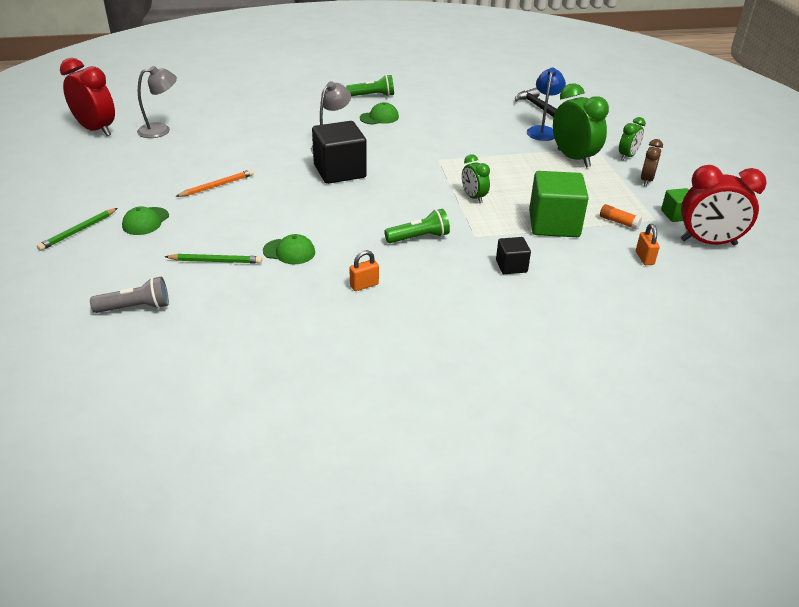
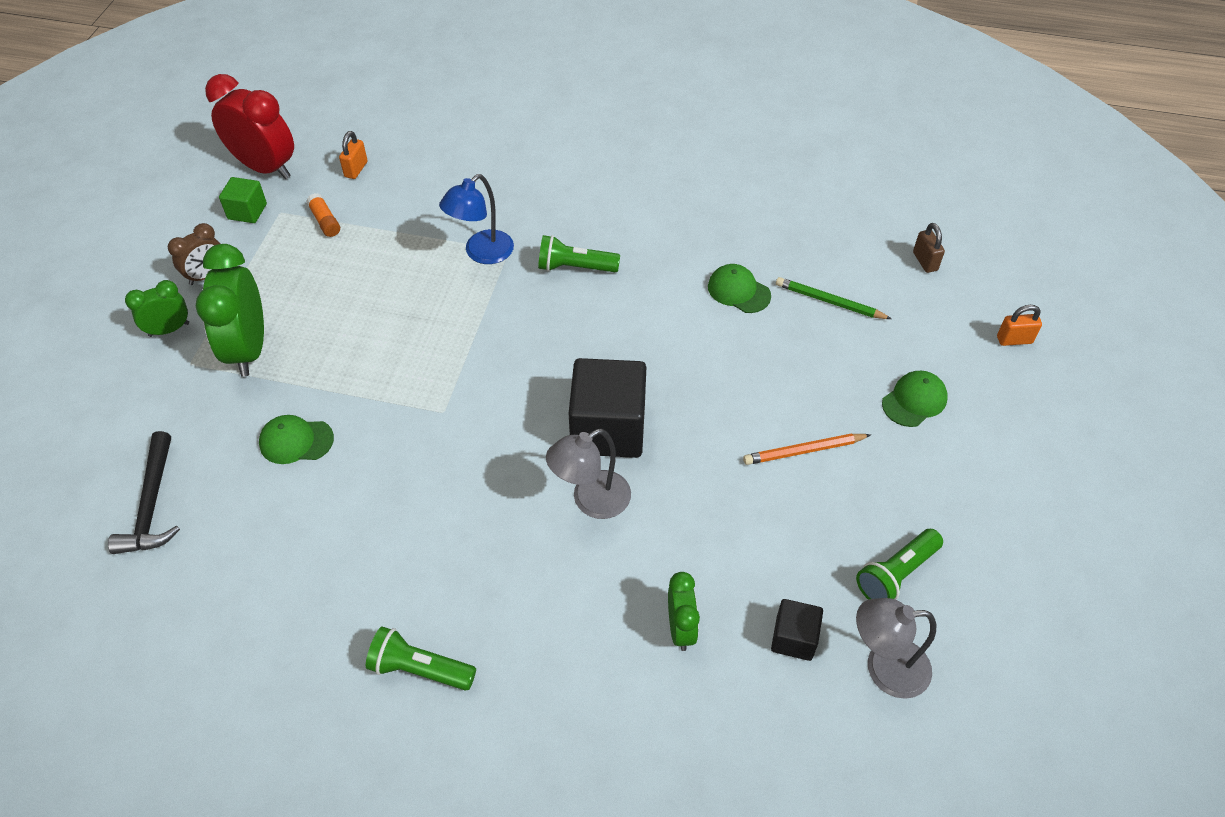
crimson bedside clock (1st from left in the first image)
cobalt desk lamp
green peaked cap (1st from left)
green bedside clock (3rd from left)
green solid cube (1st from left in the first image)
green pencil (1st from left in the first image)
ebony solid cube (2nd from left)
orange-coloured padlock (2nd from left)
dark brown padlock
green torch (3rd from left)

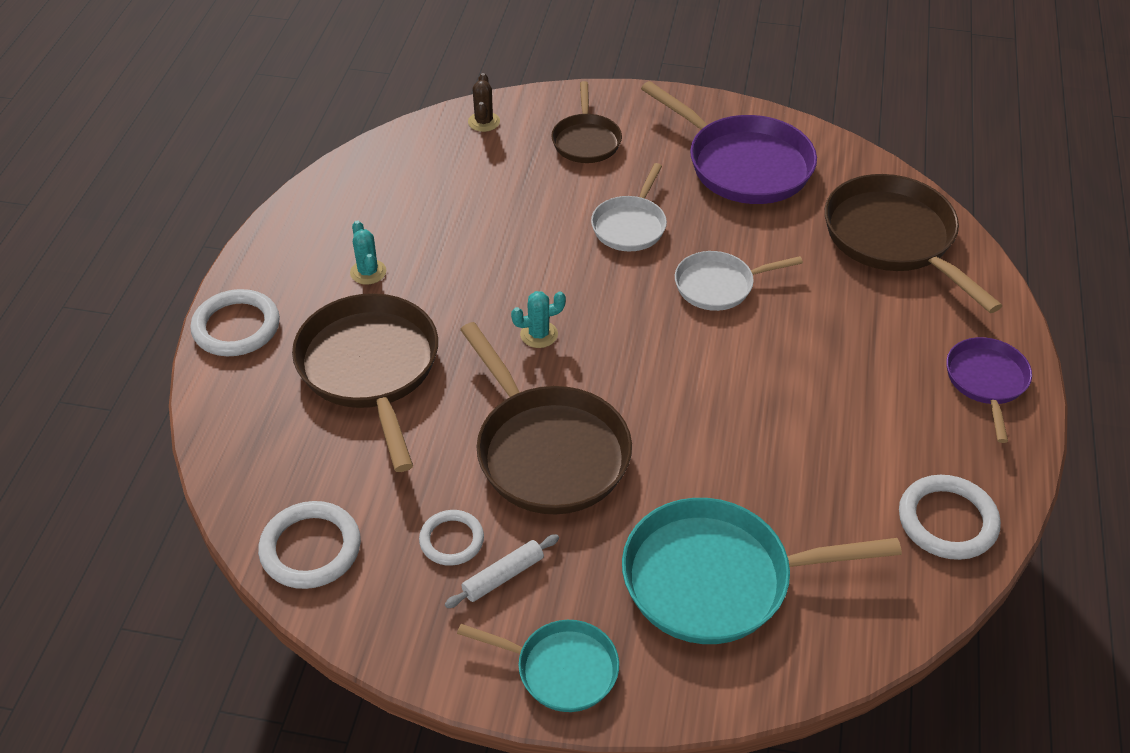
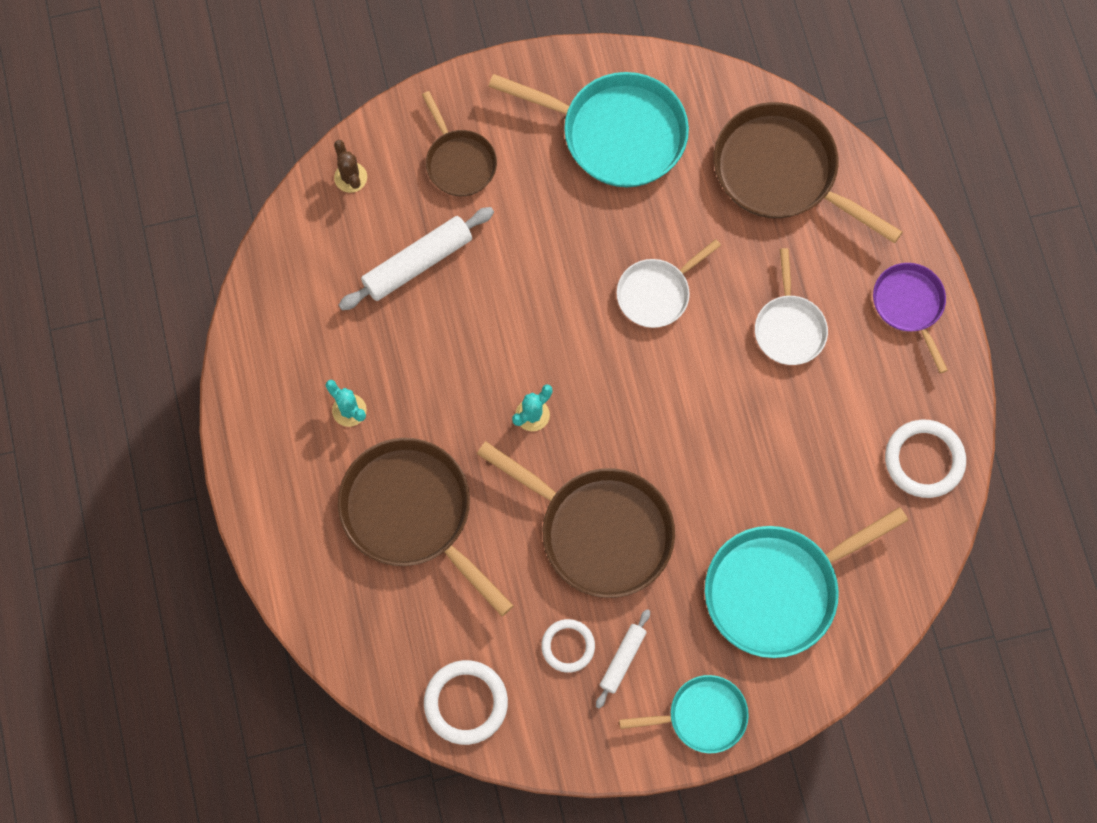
teal pan (1st from left)
white pan (2nd from left)
white torus (1st from left in the first image)
white dough roller (1st from left)

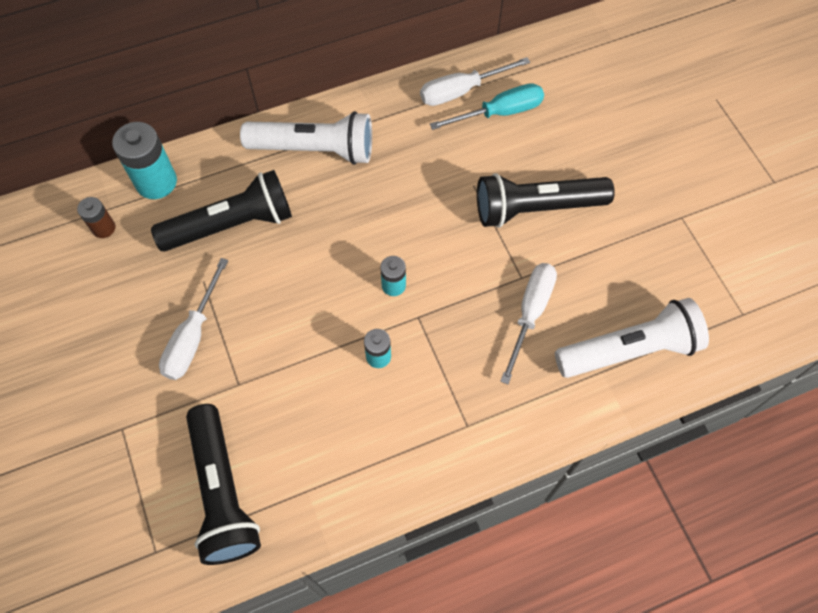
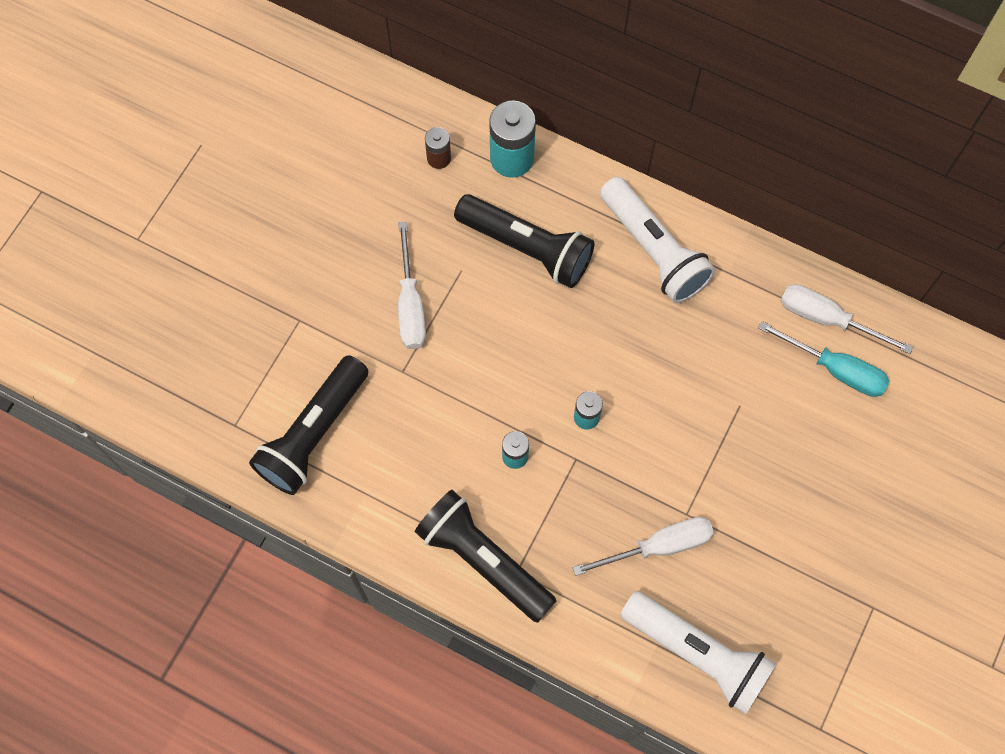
ebony torch (2nd from left)
white hand screwdriver (1st from left)

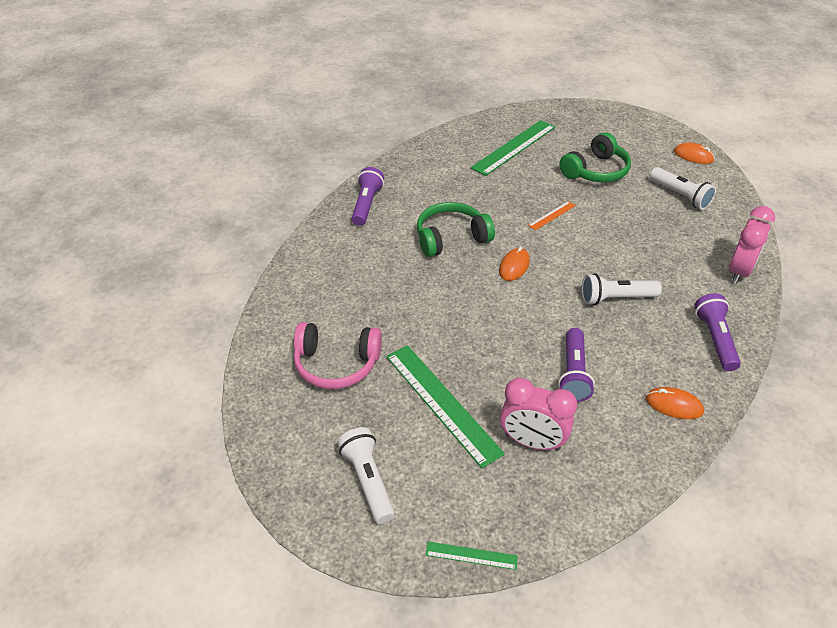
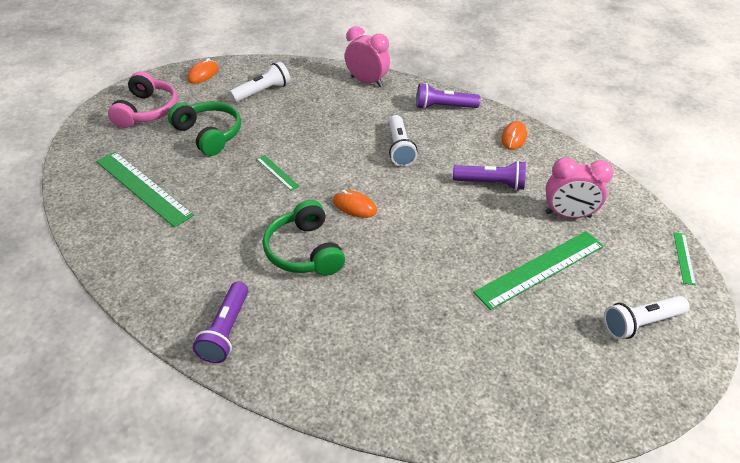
purple torch (1st from left)
green measuring stick (2nd from left)
rose-pink headset
rose-pink bedside clock (2nd from left)

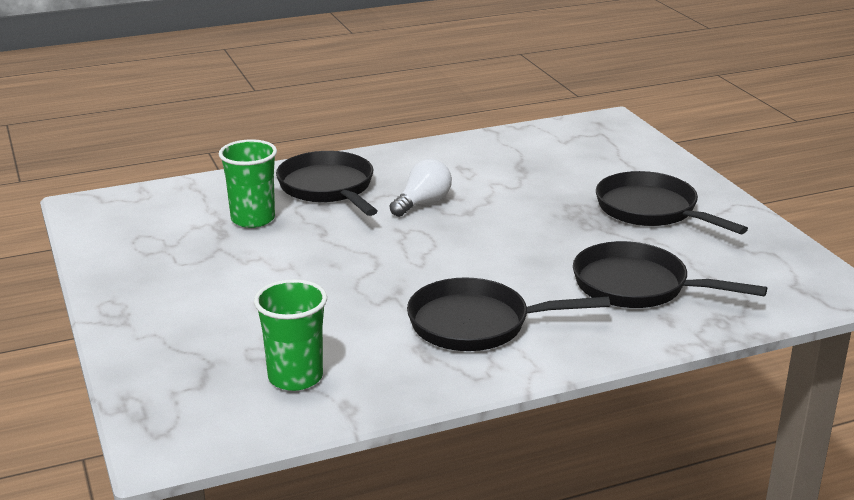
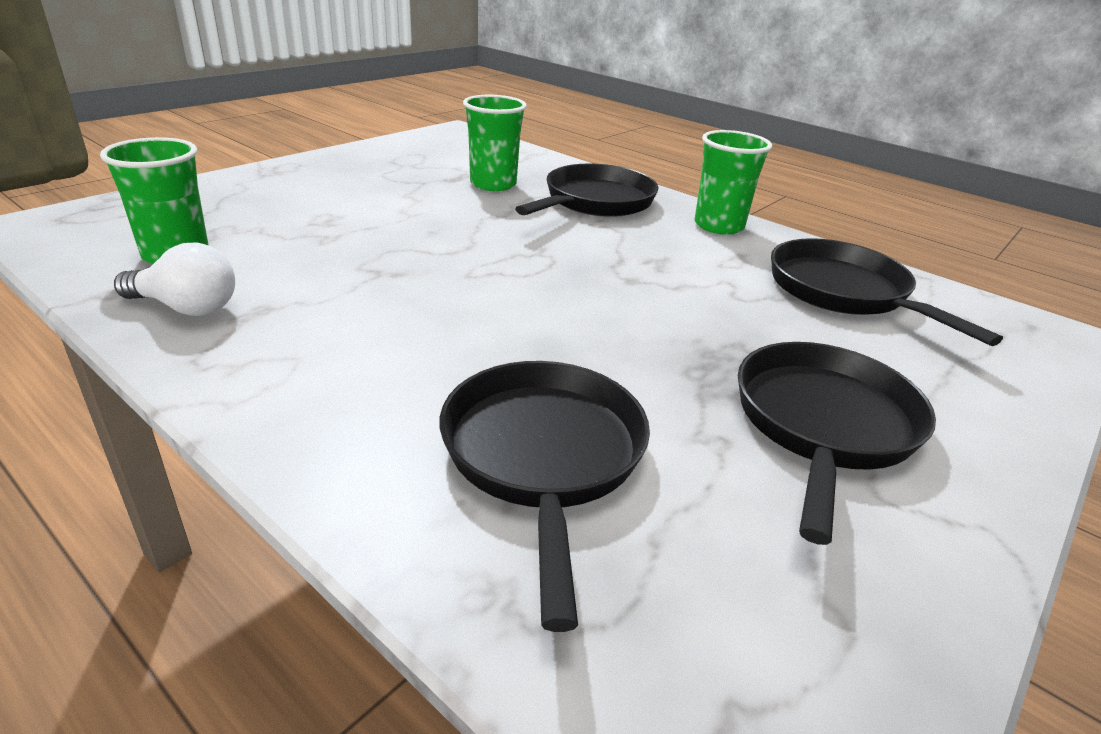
white lightbulb
ebony pan (4th from left)
green cup (3rd from left)

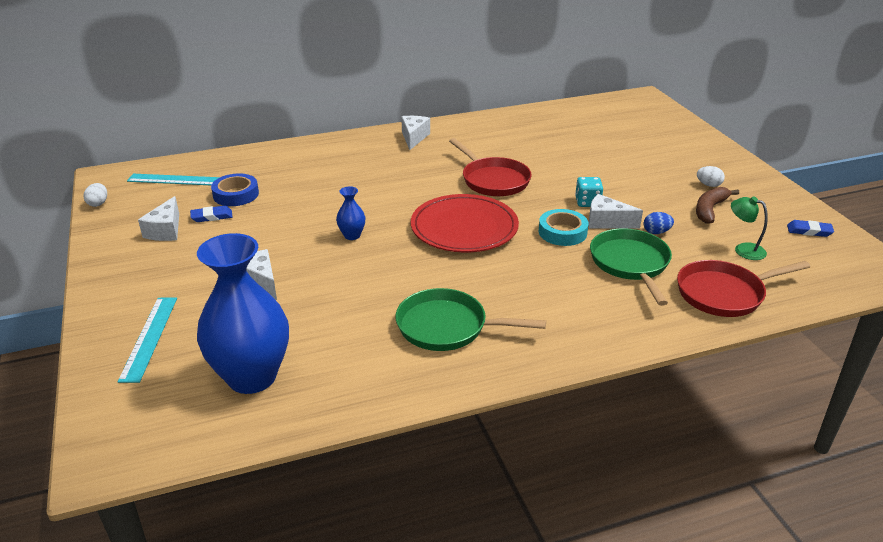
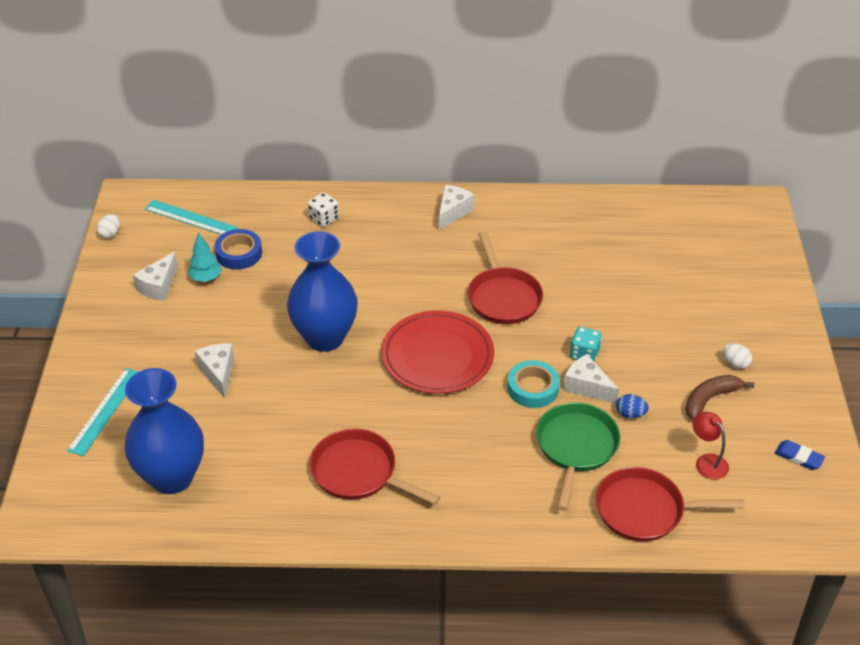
cobalt flower vase (2nd from left)
crimson desk lamp
teal toy tree
crimson pan (1st from left)
white dice

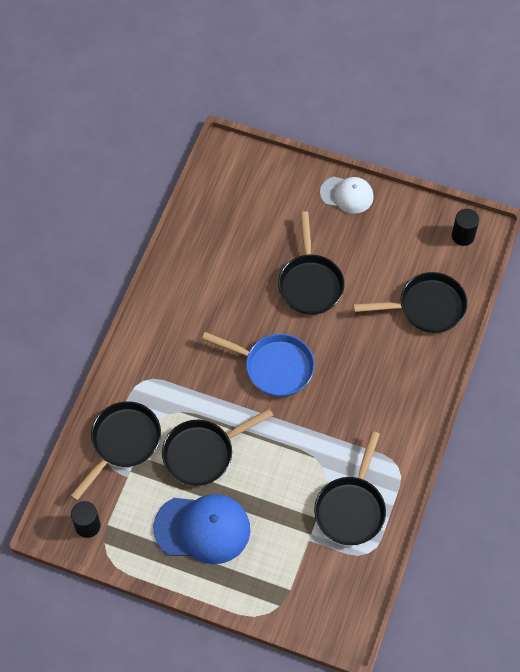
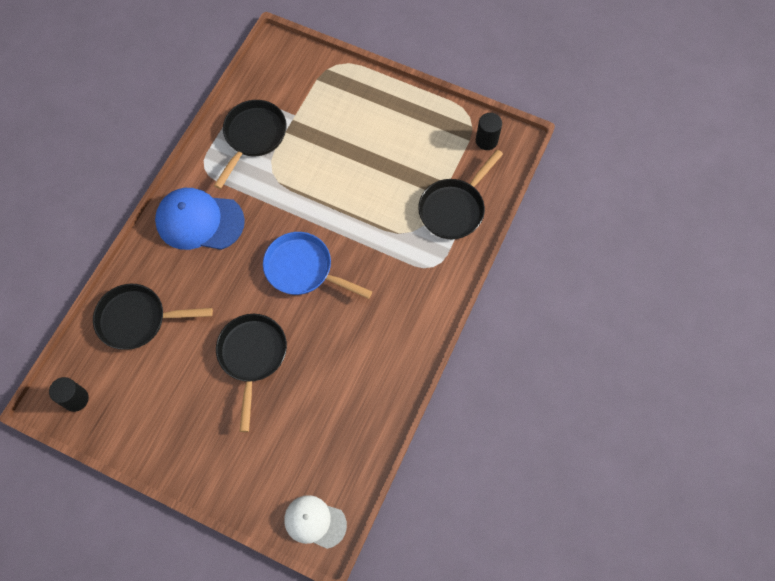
white peaked cap
ebony pan (2nd from left in the first image)
cobalt peaked cap

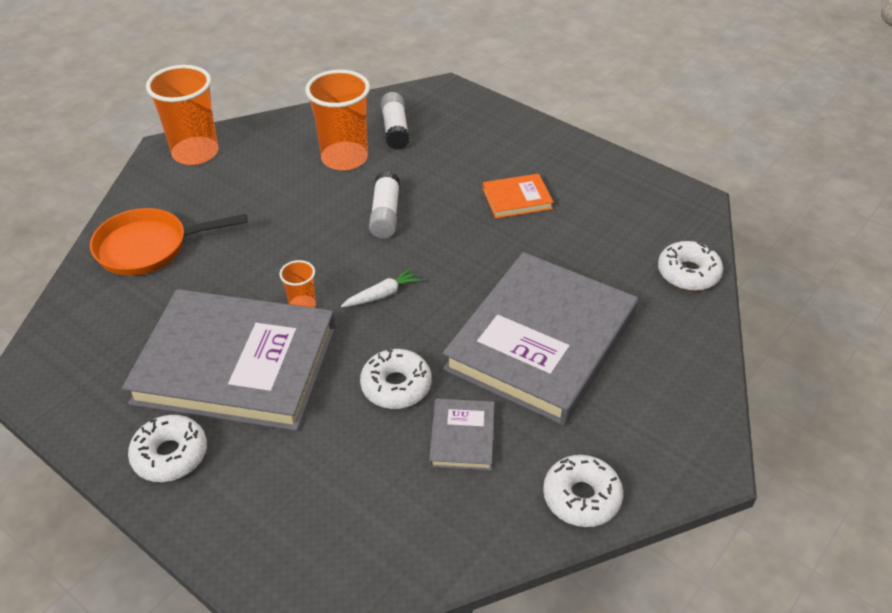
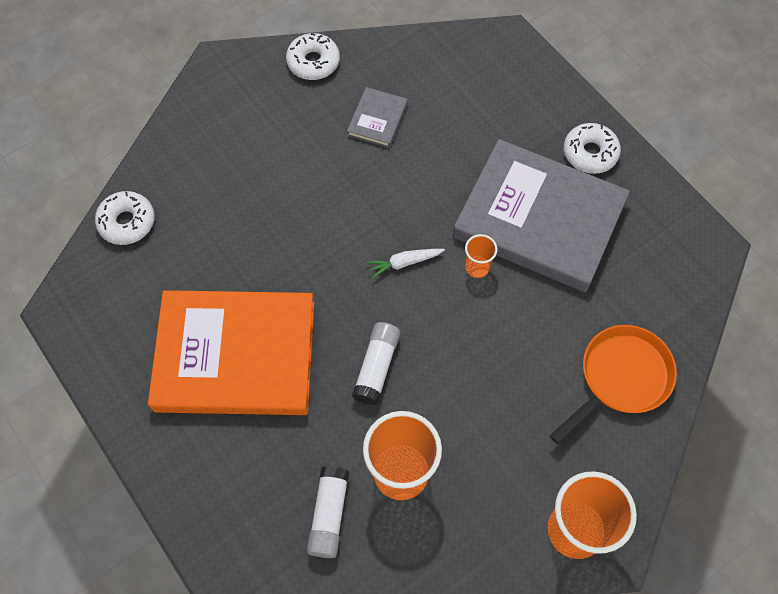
orange-coloured hardcover
orange-coloured pan
grey hardcover (3rd from left in the first image)
white glazed donut (2nd from left in the first image)

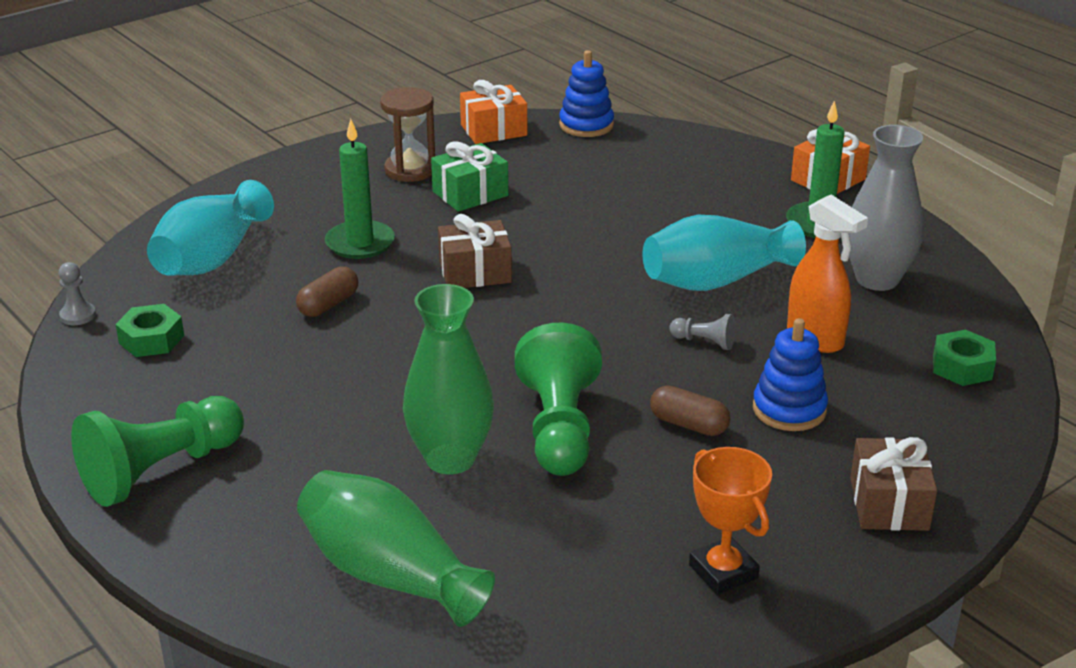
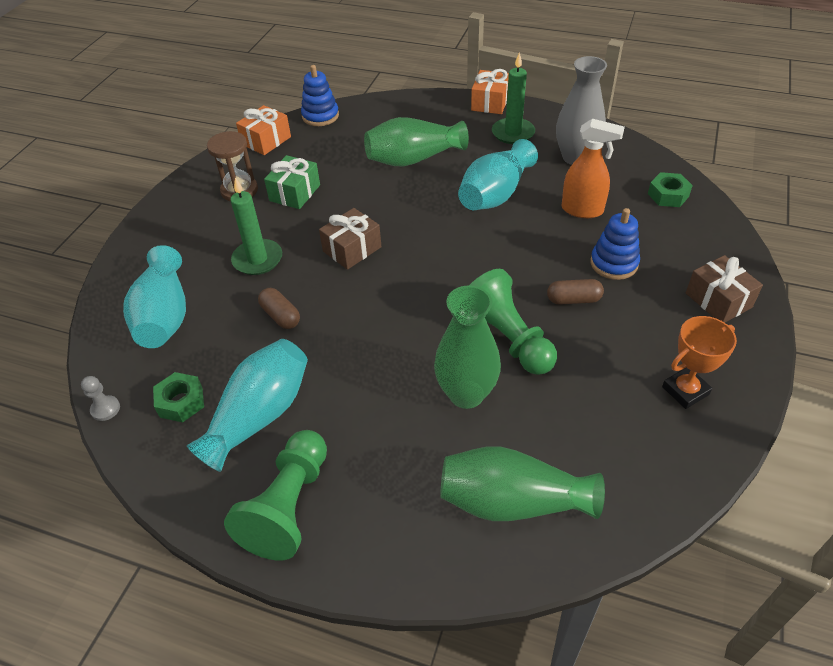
dark brown pill shape (1st from left)
grey chess pawn (2nd from left in the first image)
orange-coloured prize cup
green flower vase (1st from left)
teal flower vase (2nd from left)

